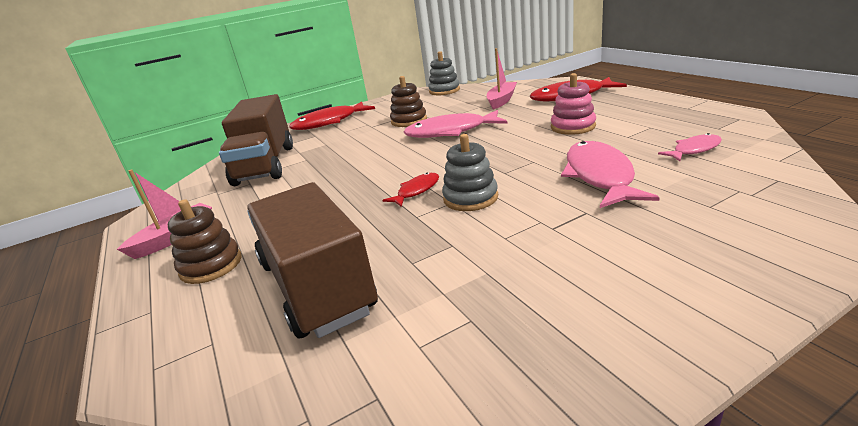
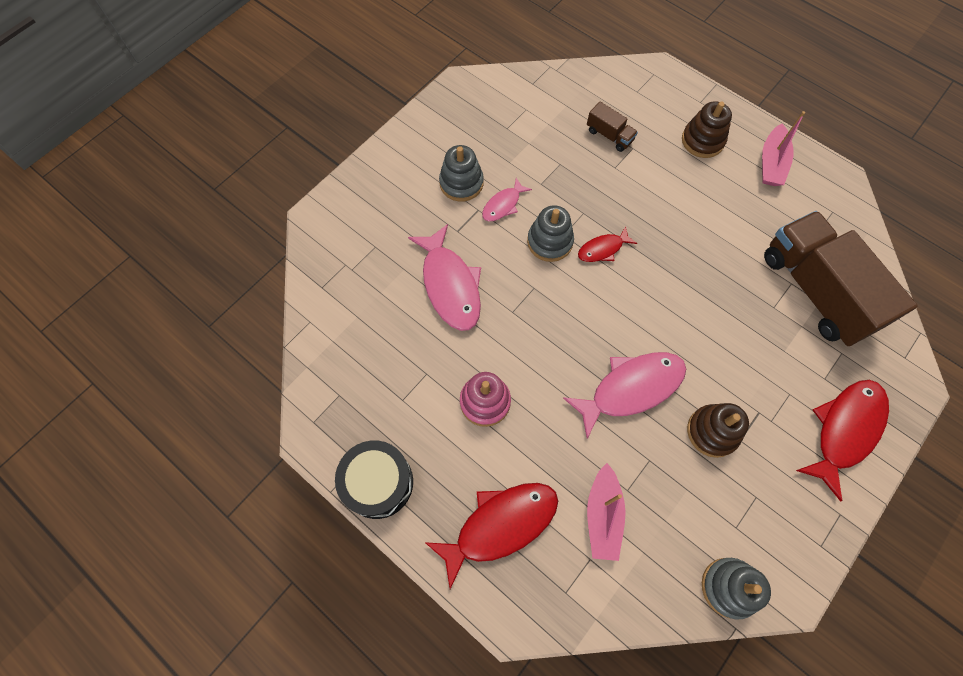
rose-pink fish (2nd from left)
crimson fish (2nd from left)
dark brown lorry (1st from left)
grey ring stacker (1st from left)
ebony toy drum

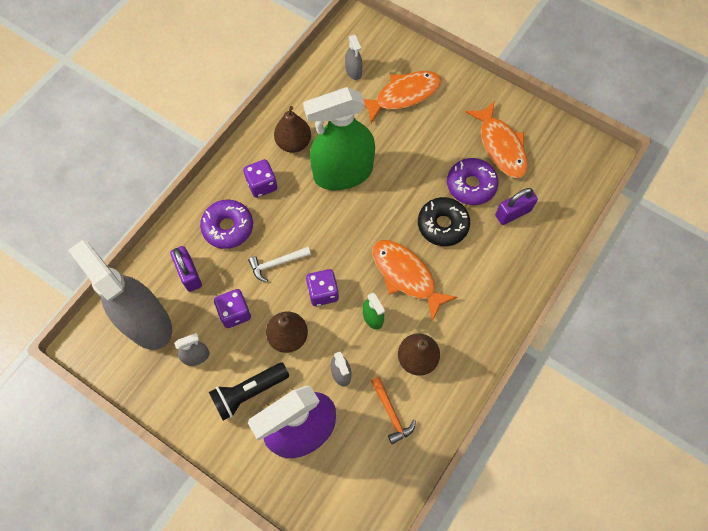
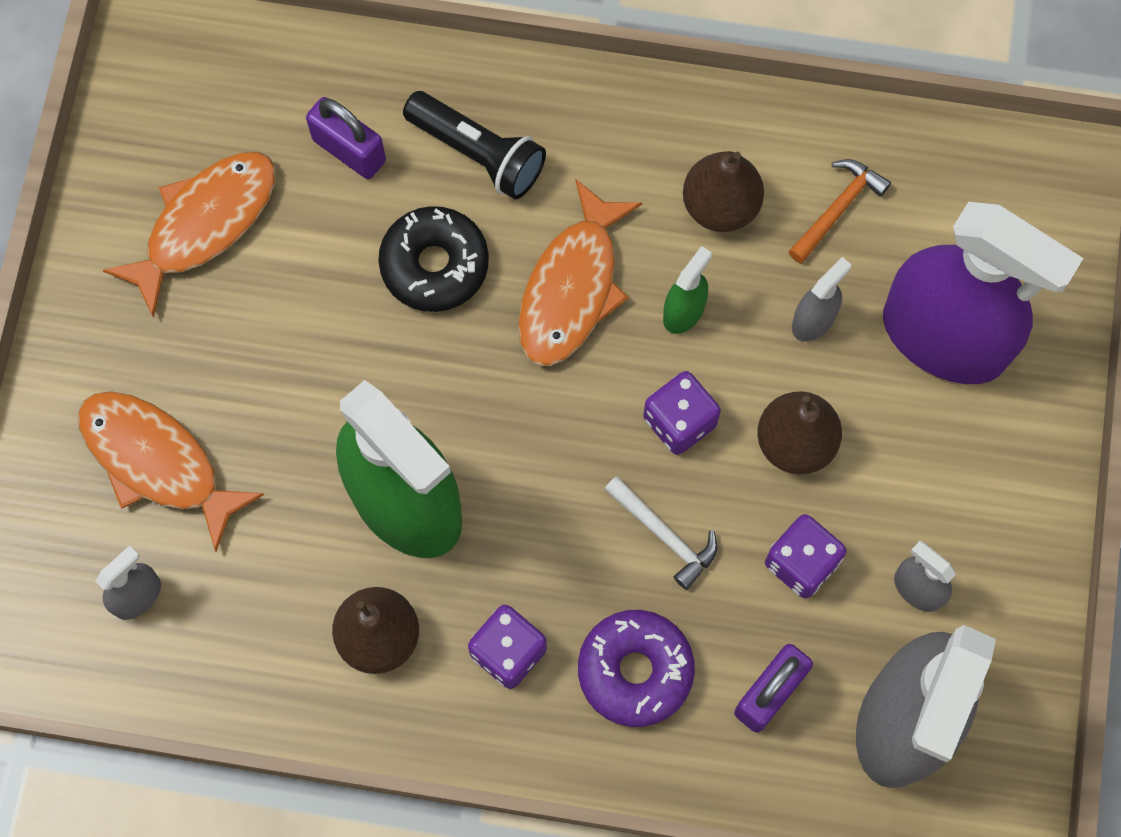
purple glazed donut (2nd from left in the first image)
ebony torch

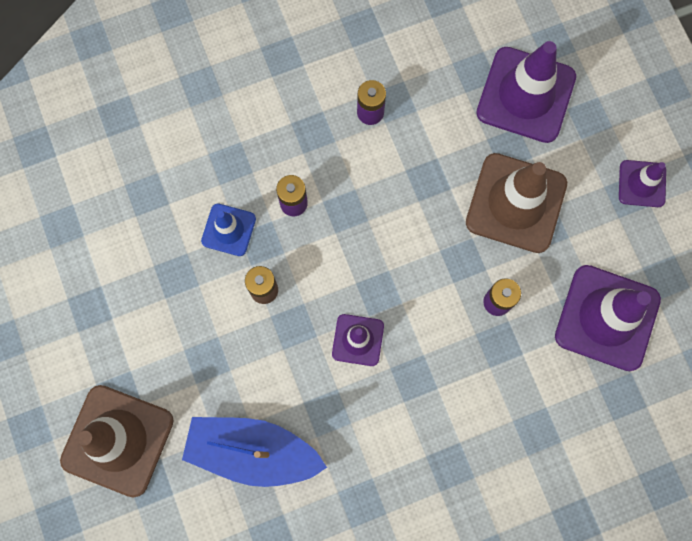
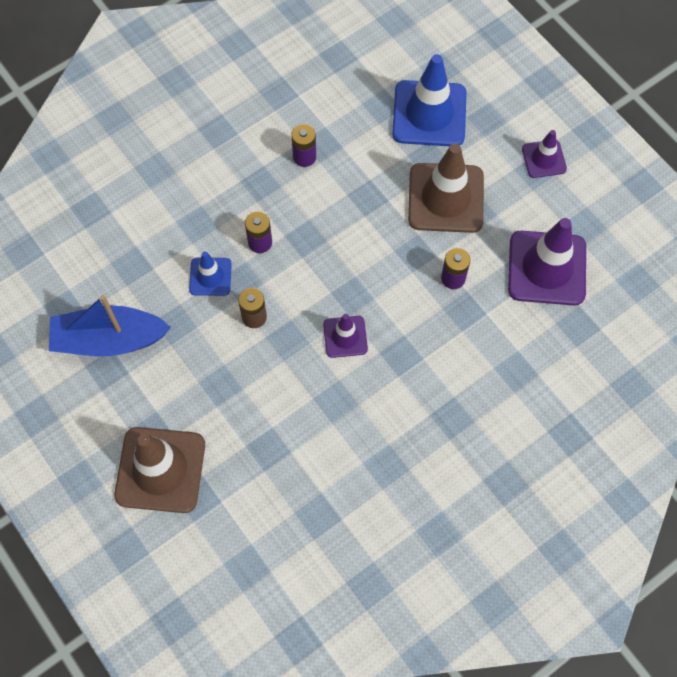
cobalt traffic cone (2nd from left)
cobalt boat

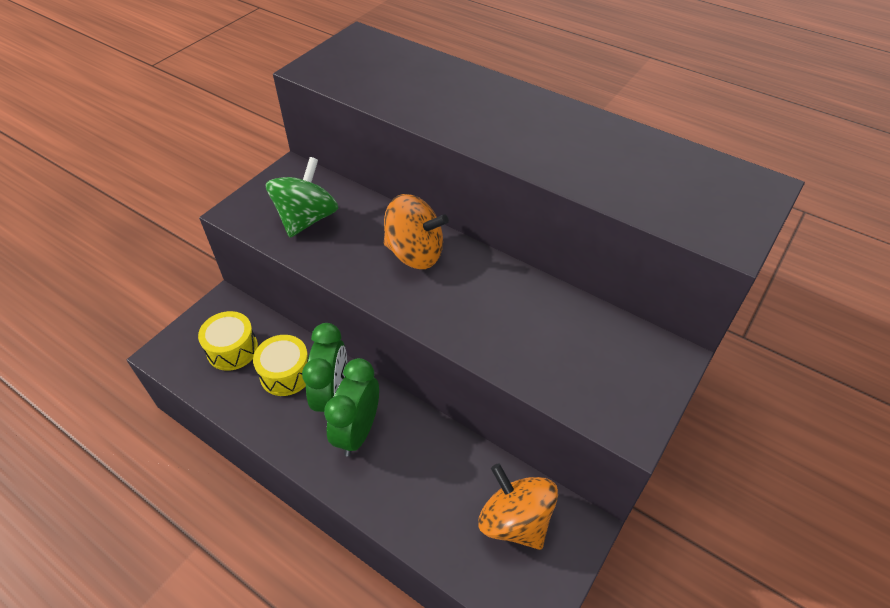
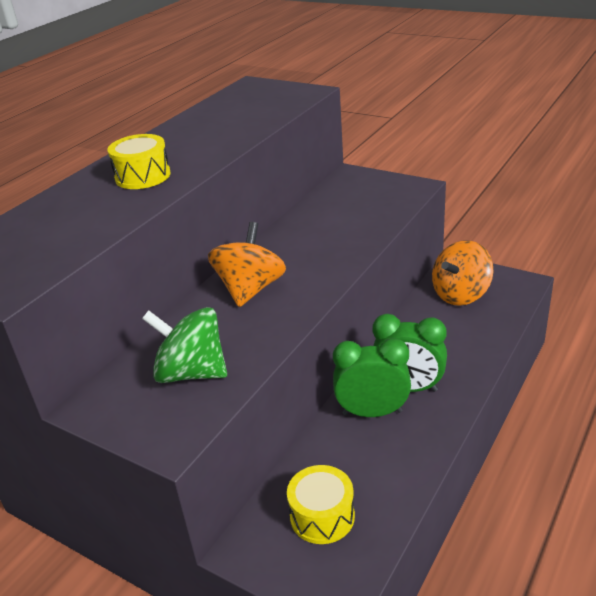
yellow toy drum (1st from left)

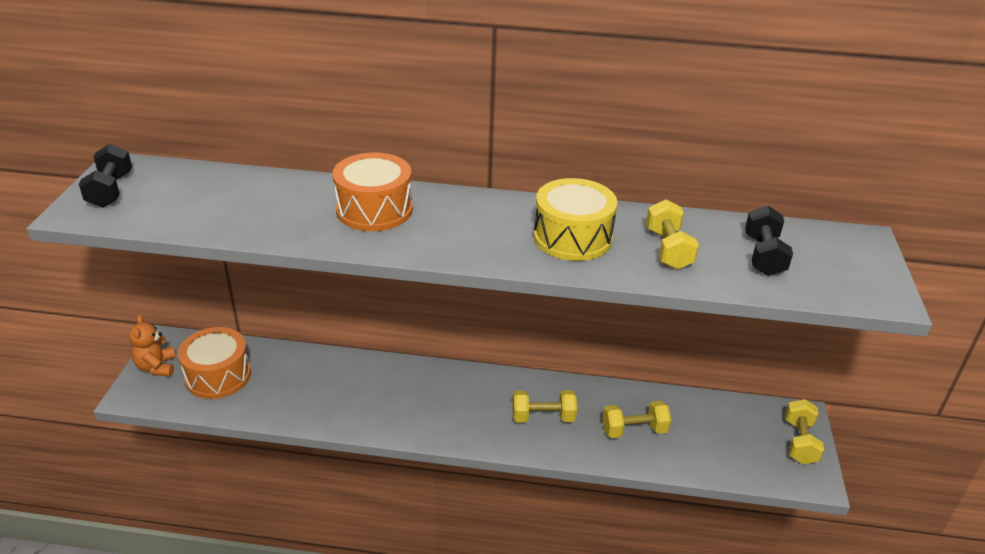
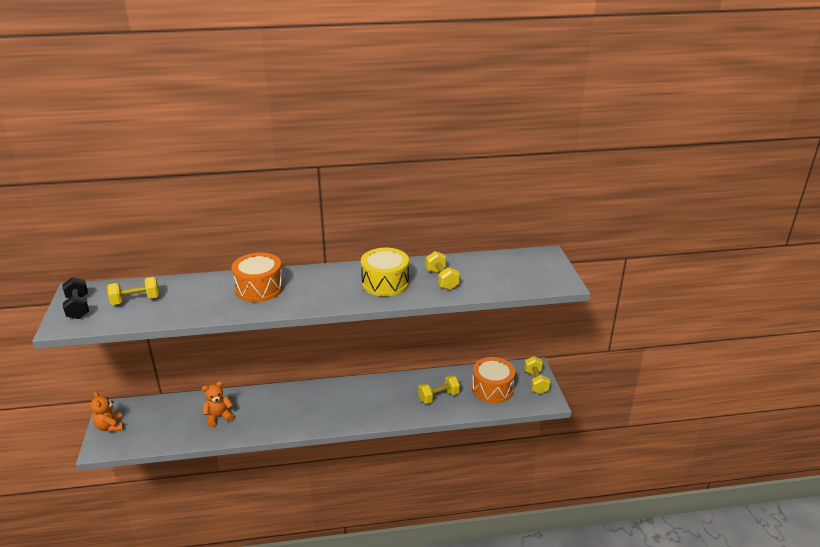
ebony hand weight (2nd from left in the first image)
orange-coloured toy drum (2nd from left)
yellow hand weight (1st from left)
orange-coloured stuffed bear (2nd from left)

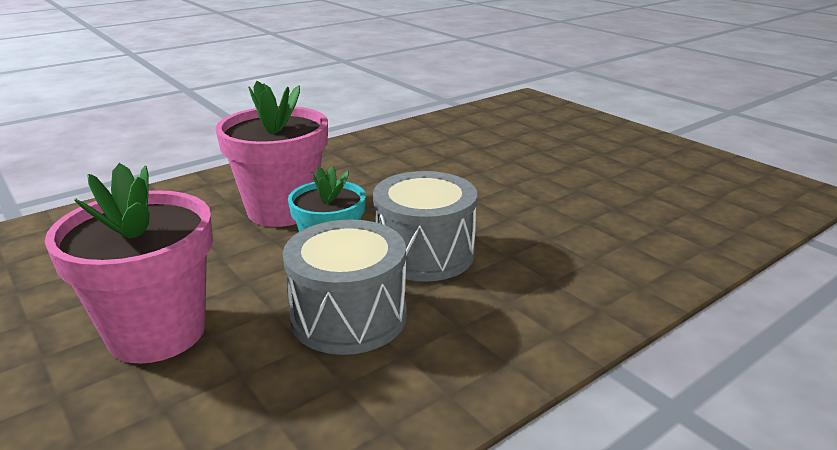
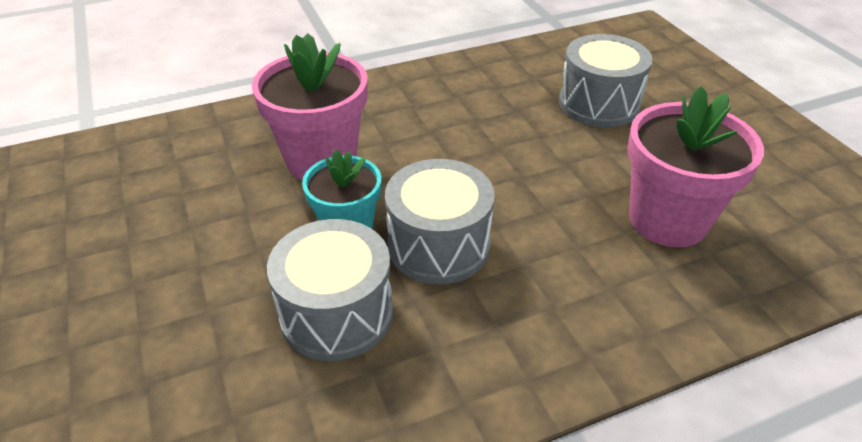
rose-pink flower pot (2nd from left)
grey toy drum (3rd from left)

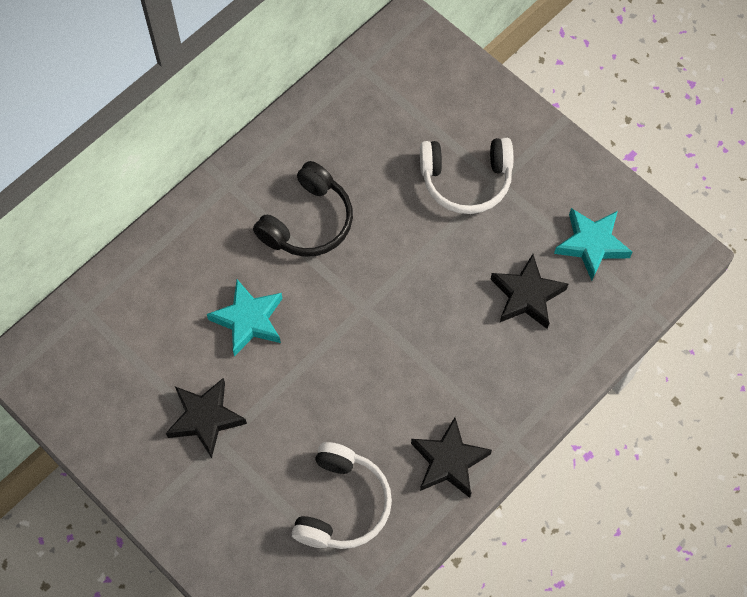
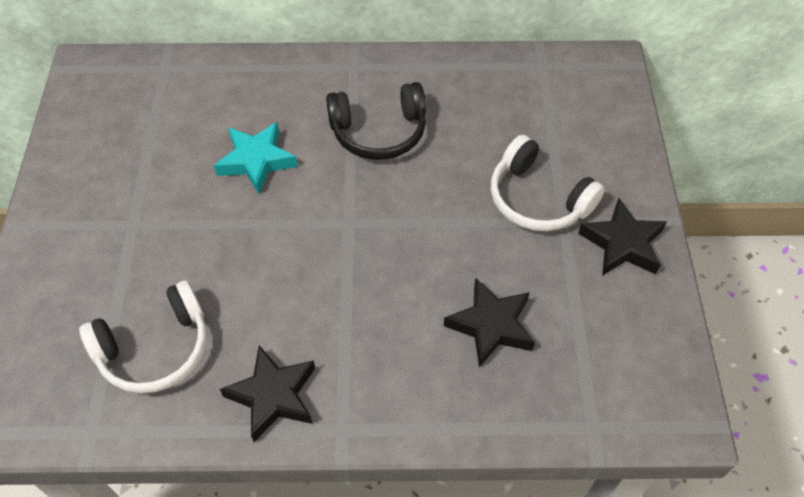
teal star (2nd from left in the first image)
ebony star (3rd from left)

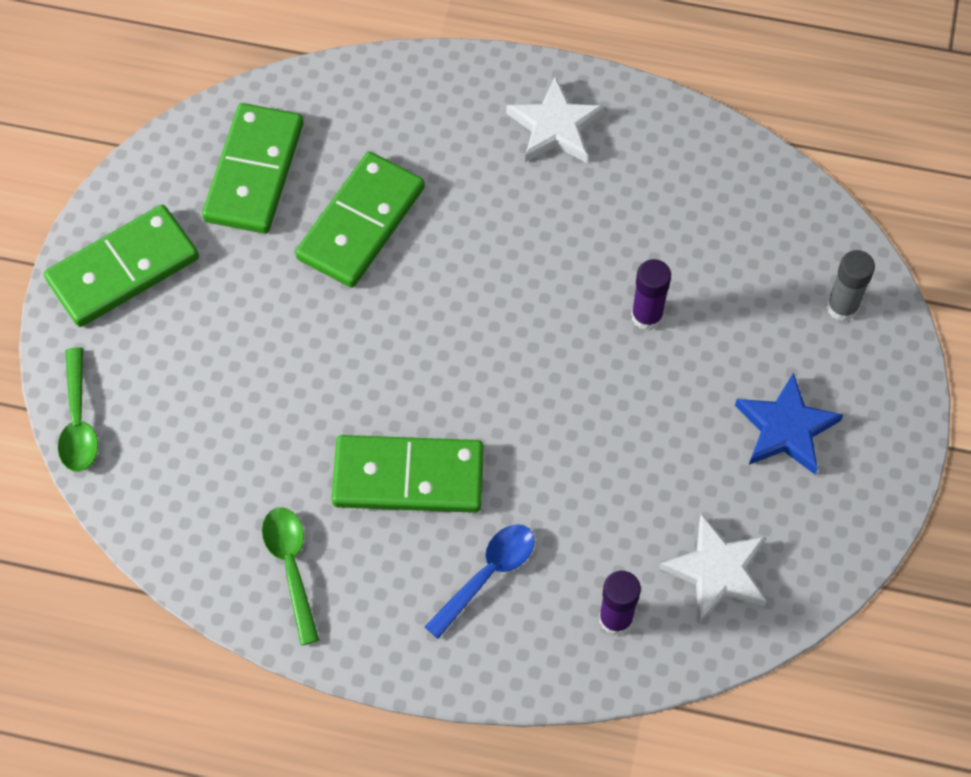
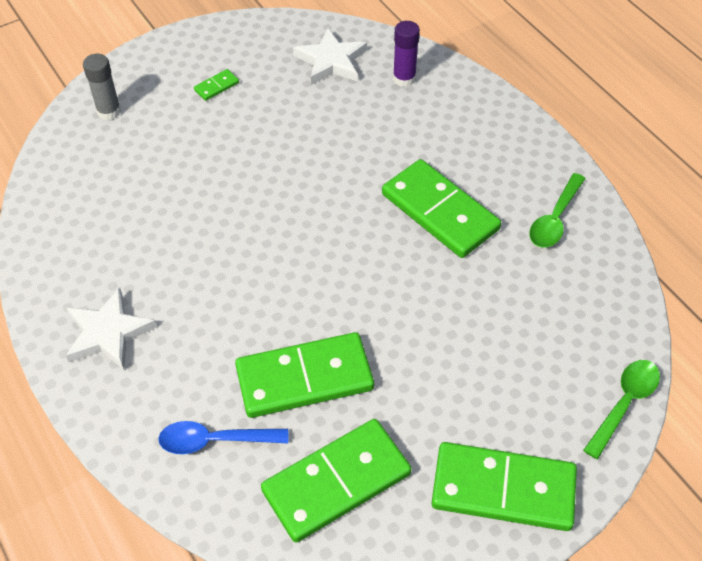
purple glue (2nd from left in the first image)
green domino piece (1st from left)
cobalt teaspoon

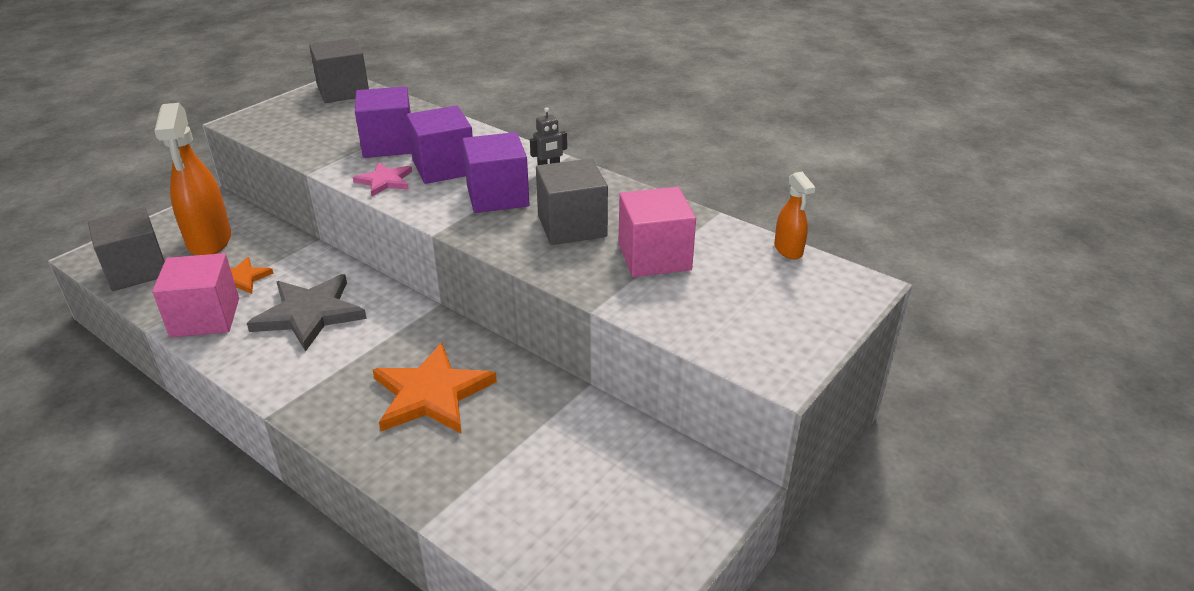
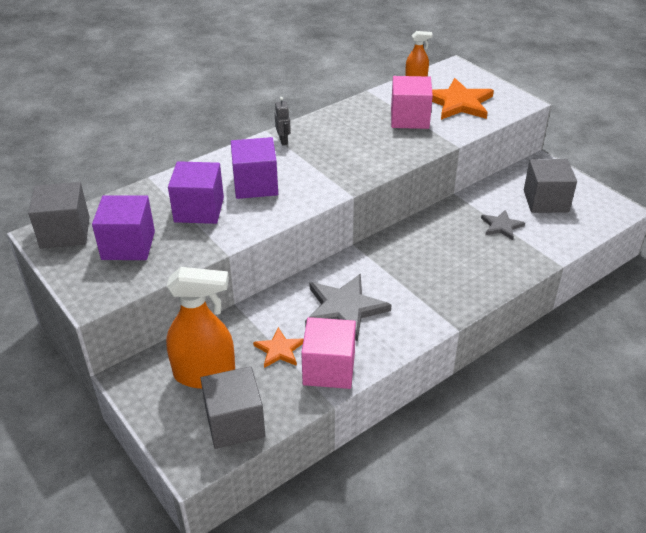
purple solid cube (1st from left)
grey solid cube (3rd from left)
rose-pink star
orange-coloured star (2nd from left)
grey star (2nd from left)

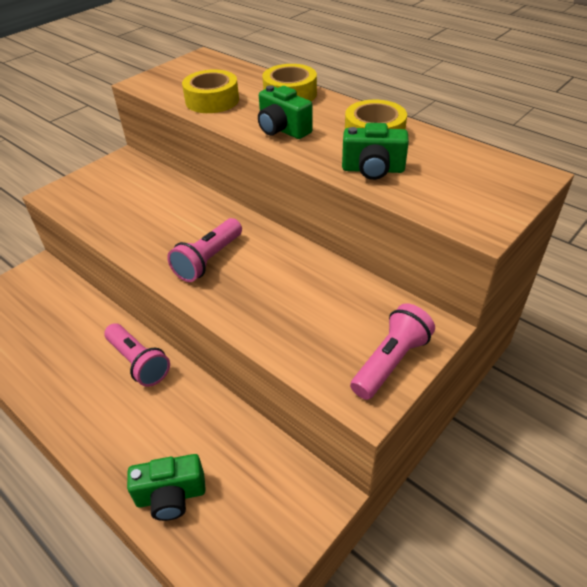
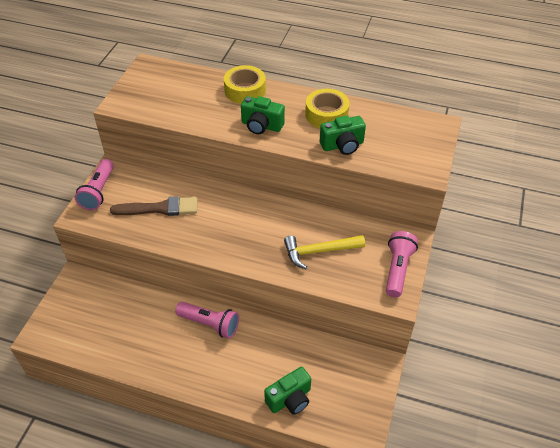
yellow tape (1st from left in the first image)
rose-pink torch (1st from left)
dark brown paint brush
yellow hammer

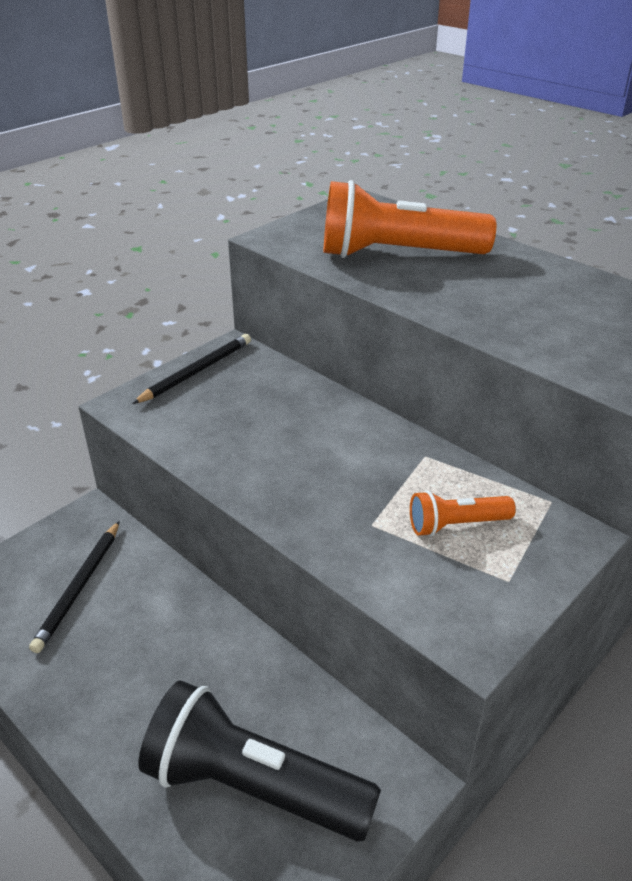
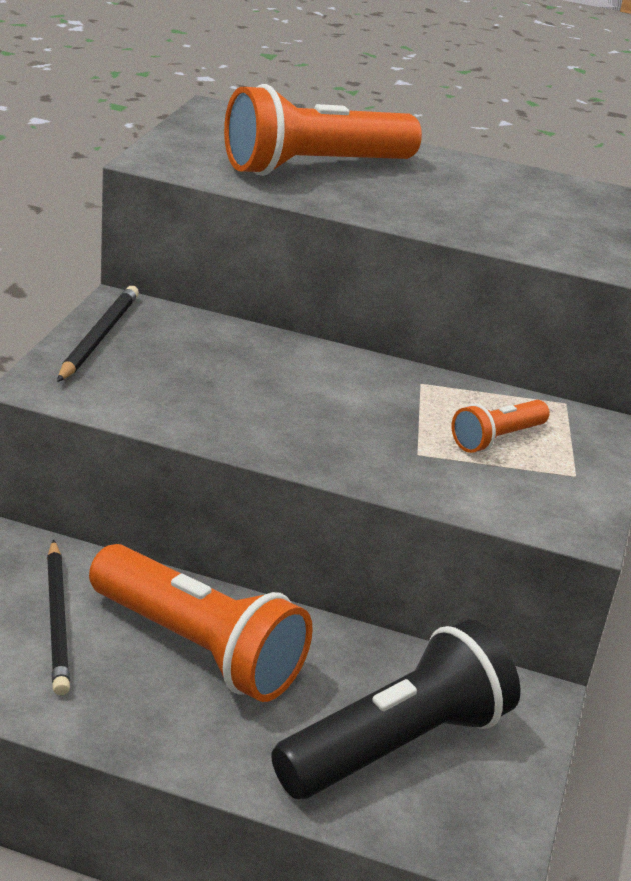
ebony torch
orange-coloured torch (1st from left)

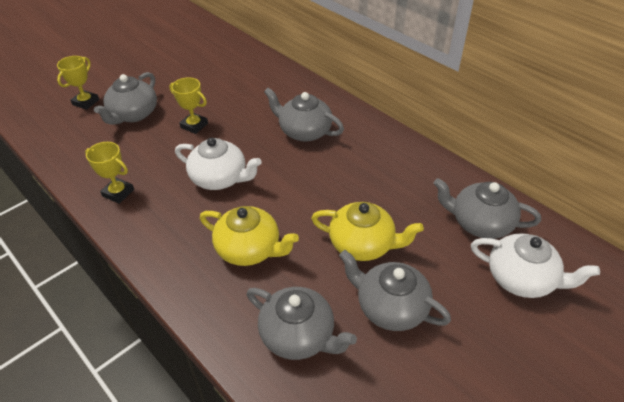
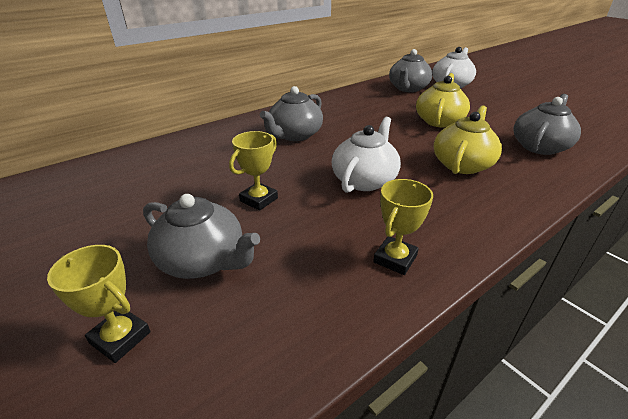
grey tea pot (4th from left in the first image)

